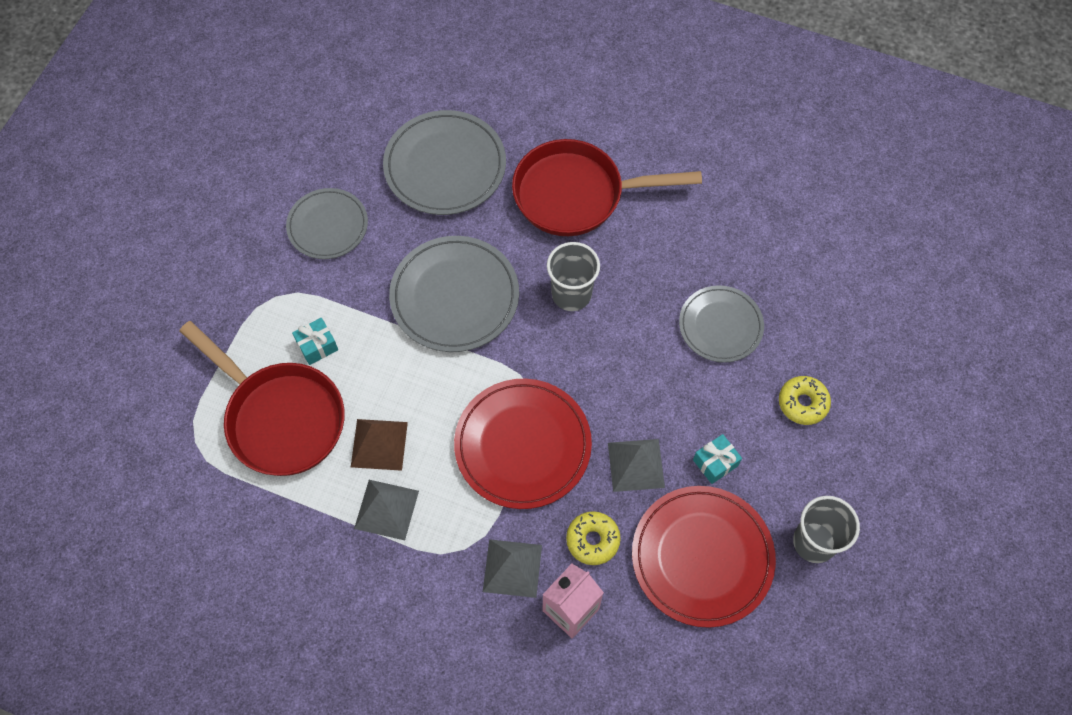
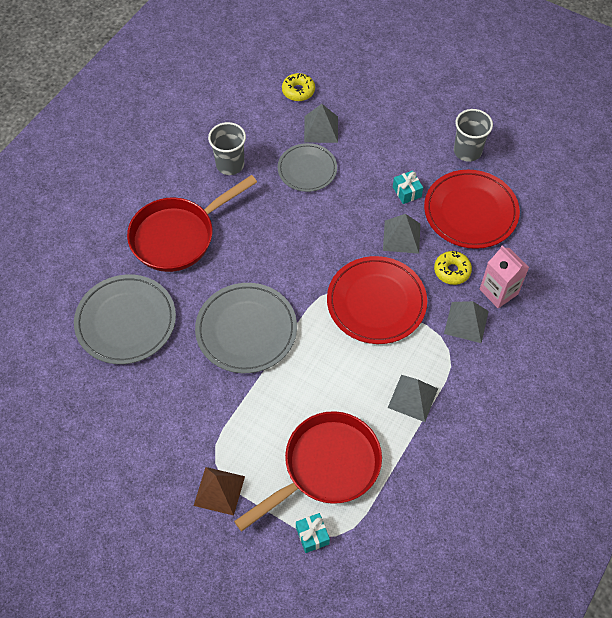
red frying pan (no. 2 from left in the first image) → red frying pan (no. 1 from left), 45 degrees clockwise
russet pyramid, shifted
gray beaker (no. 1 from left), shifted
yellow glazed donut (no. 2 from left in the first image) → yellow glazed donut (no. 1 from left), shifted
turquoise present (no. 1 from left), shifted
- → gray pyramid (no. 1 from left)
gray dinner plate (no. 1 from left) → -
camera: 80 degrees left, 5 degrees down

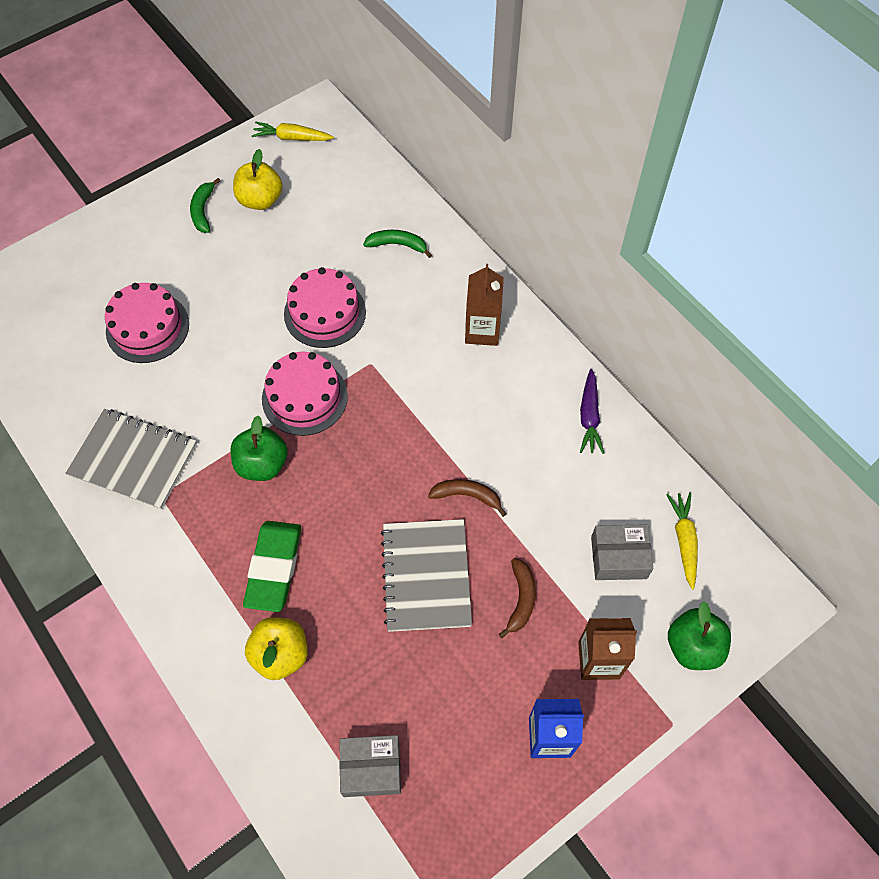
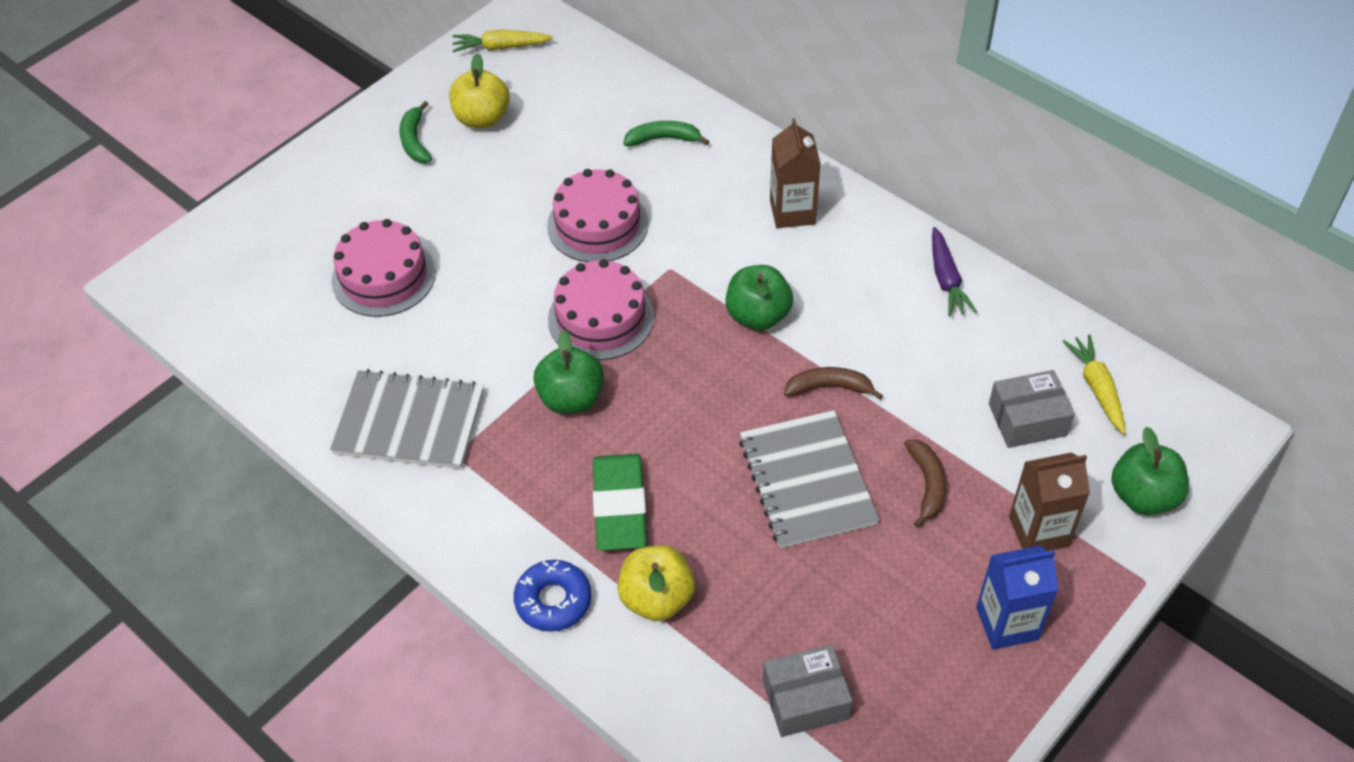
- → cobalt glazed donut
- → emerald apple (no. 2 from left)
camera: 10 degrees left, 10 degrees down

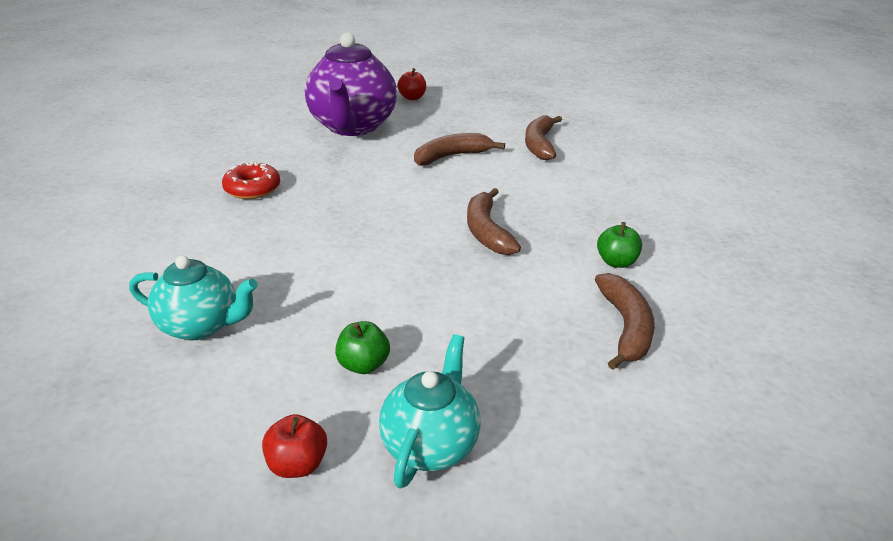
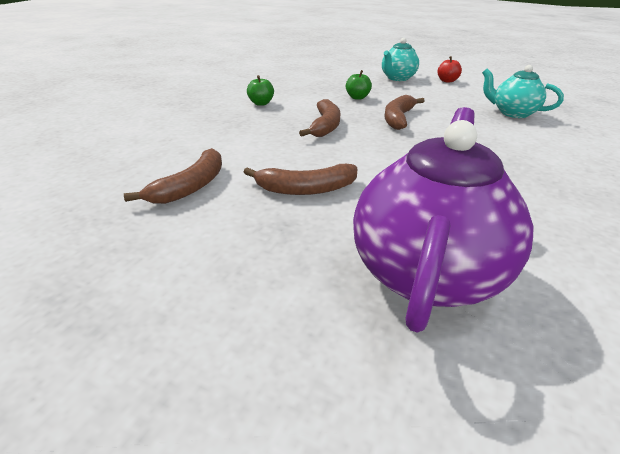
emerald apple (no. 1 from left in the first image) → emerald apple (no. 2 from left), shifted
russet banana (no. 4 from left), shifted
red glazed donut → -
red apple (no. 2 from left) → -
camera: 160 degrees left, 0 degrees up

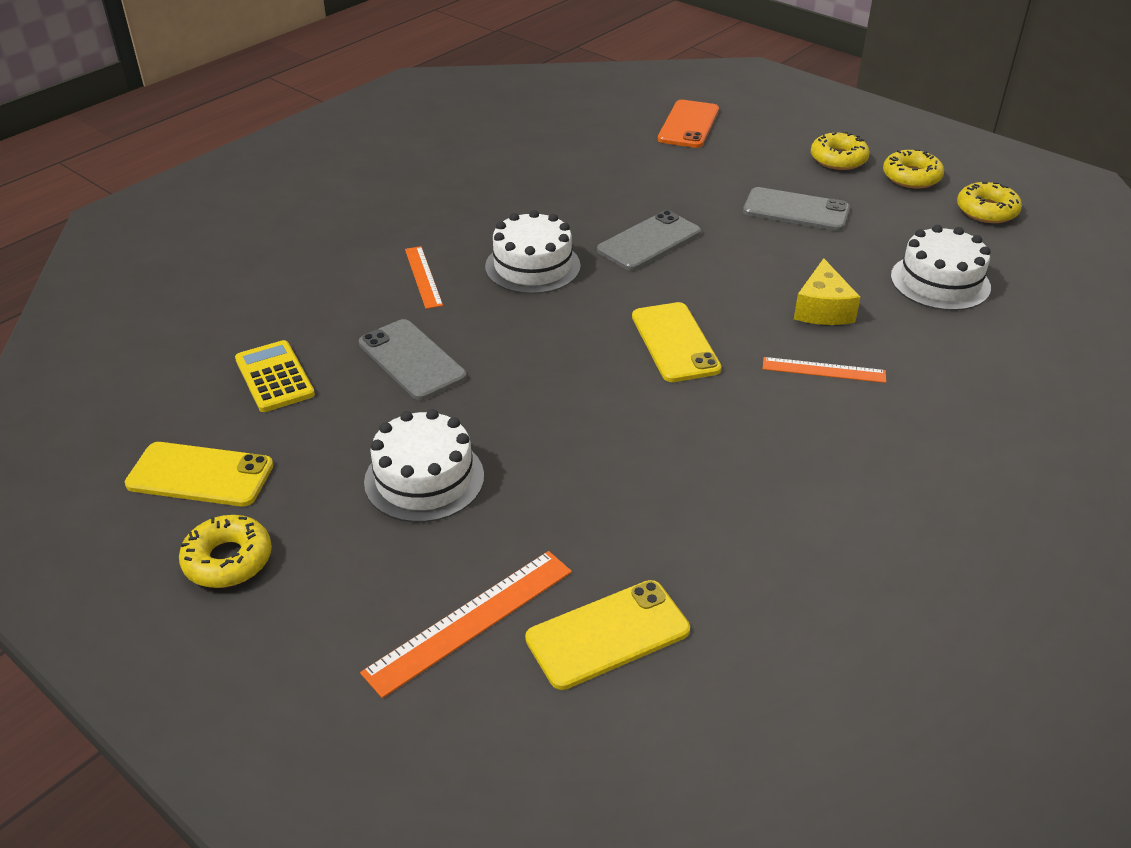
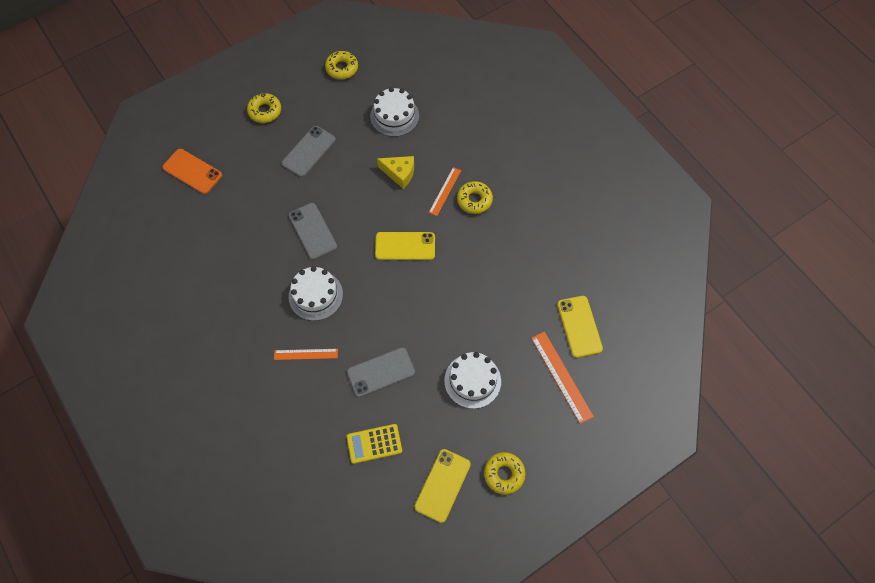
yellow glazed donut (no. 3 from left), shifted
camera: 75 degrees left, 25 degrees up

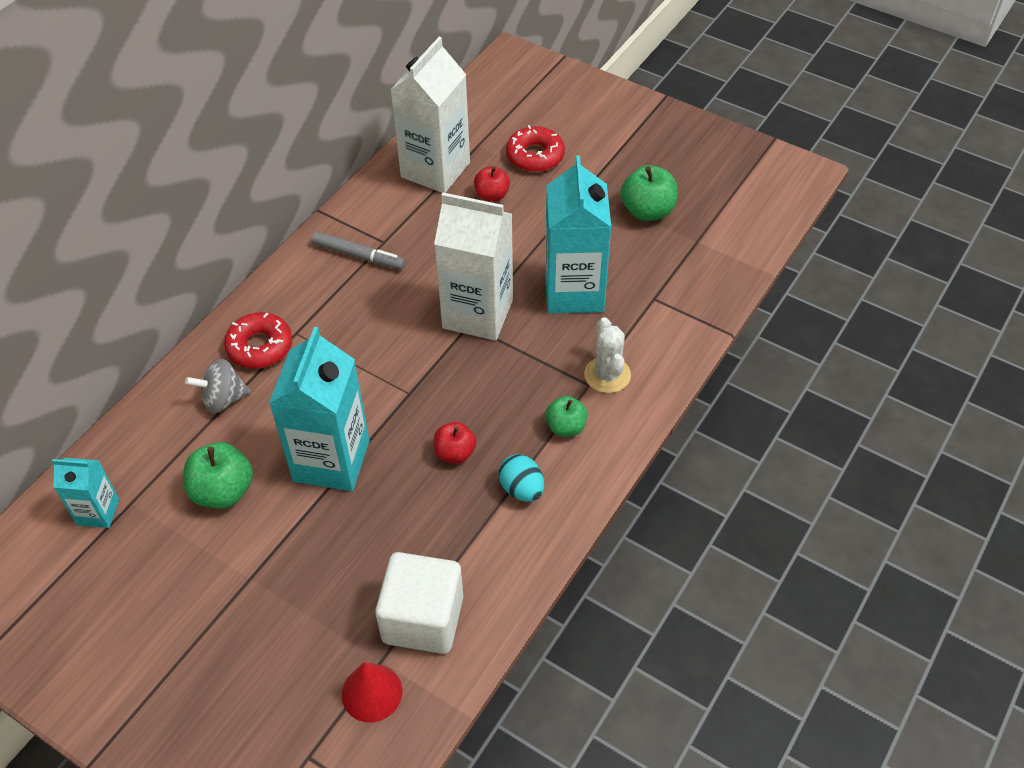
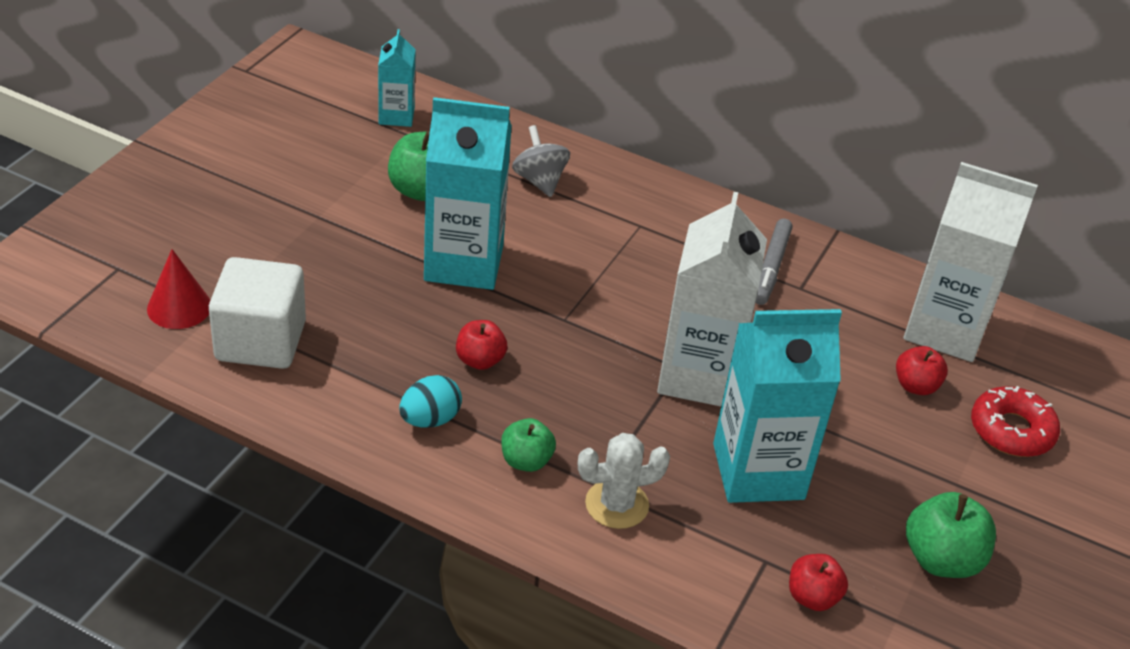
- → red apple (no. 2 from left)
red glazed donut (no. 1 from left) → -
camera: 80 degrees right, 10 degrees down

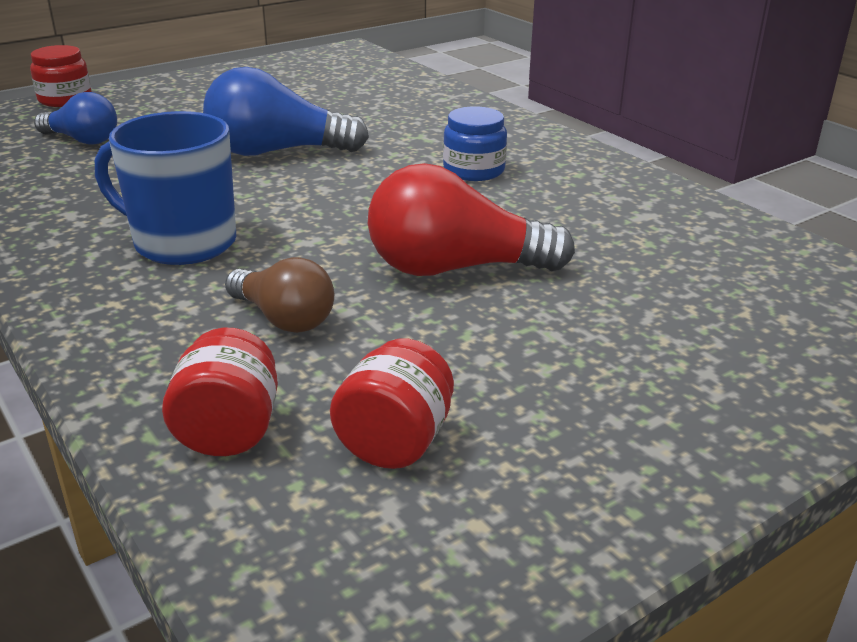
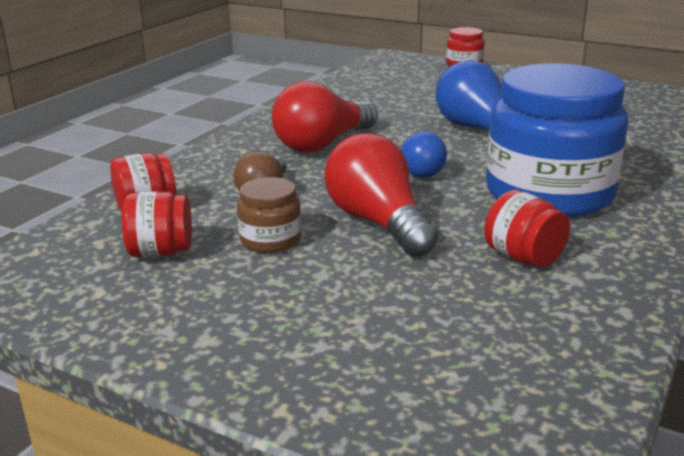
- → russet preserve jar
cobalt mug → red light bulb (no. 1 from left)
cobalt light bulb (no. 1 from left), shifted
- → red preserve jar (no. 4 from left)
cobalt preserve jar, x2.28
camera: 65 degrees right, 5 degrees down

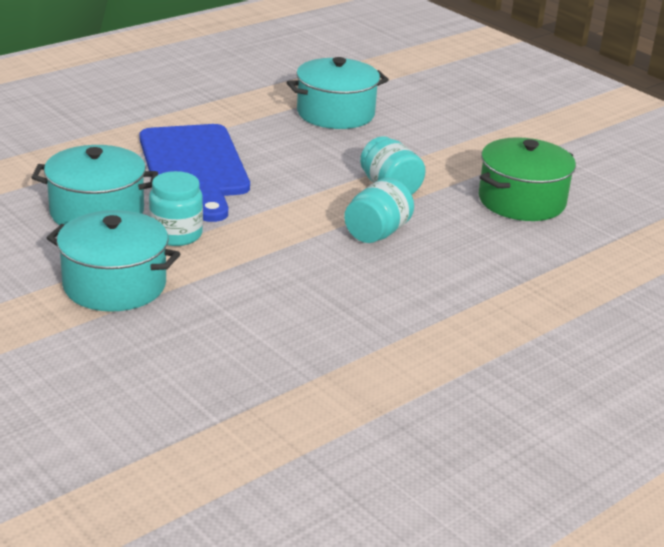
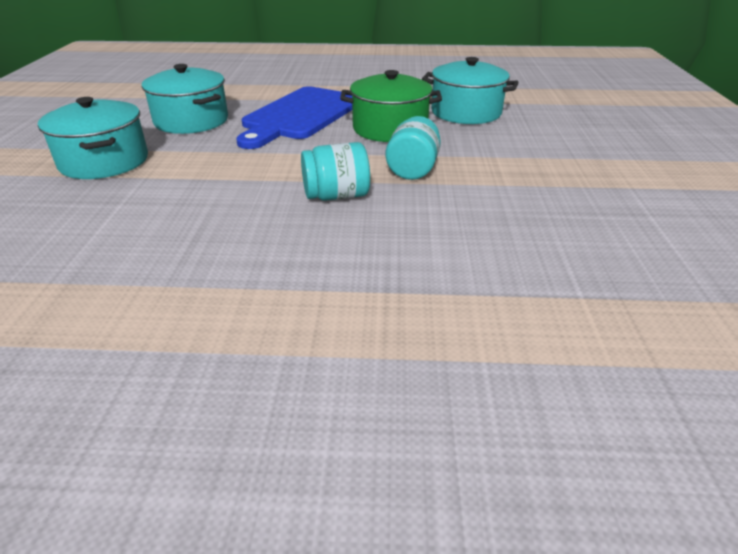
emerald stockpot, shifted
turquoise preserve jar (no. 1 from left) → -
camera: 45 degrees right, 5 degrees up

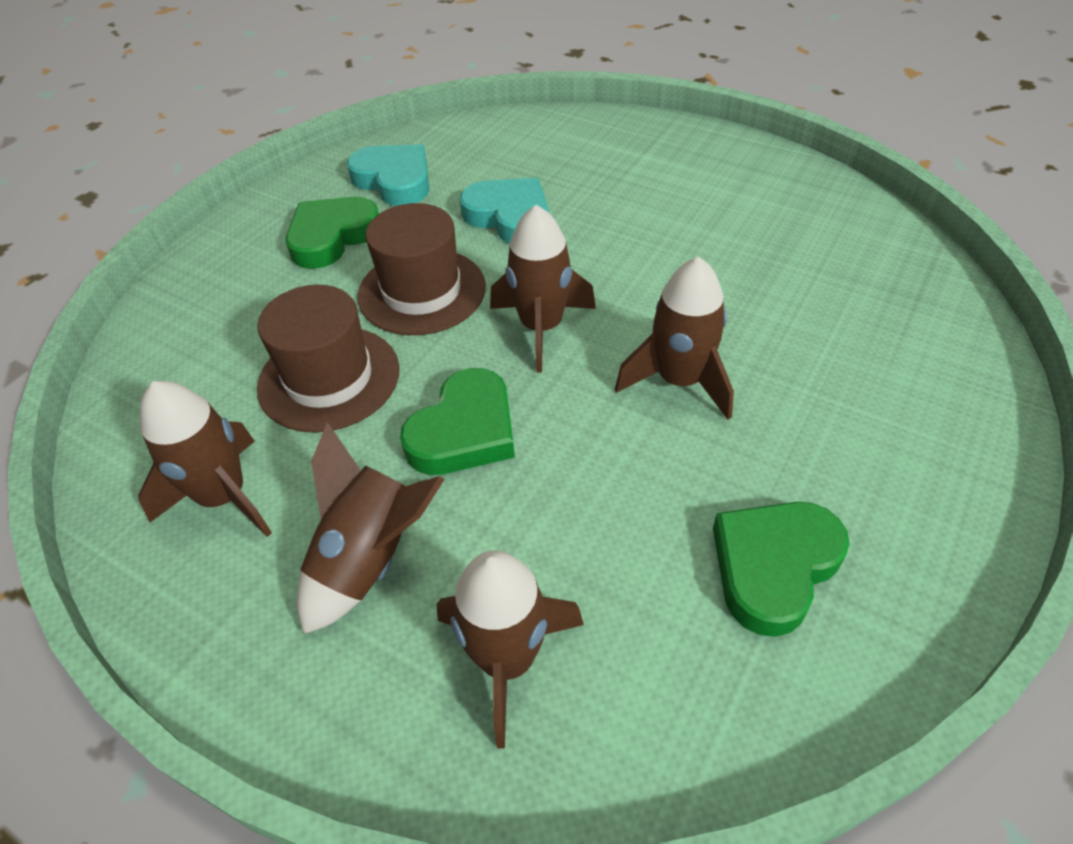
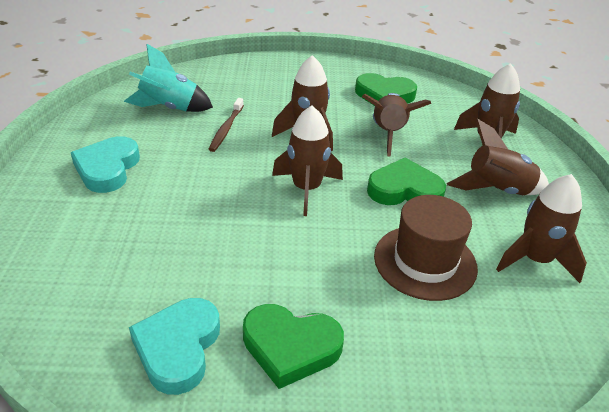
turquoise heart (no. 2 from left in the first image) → turquoise heart (no. 1 from left), shifted
- → turquoise spaceship
- → russet dental brush
- → russet spaceship (no. 3 from left)
russet top hat (no. 2 from left) → -
camera: 125 degrees left, 10 degrees down

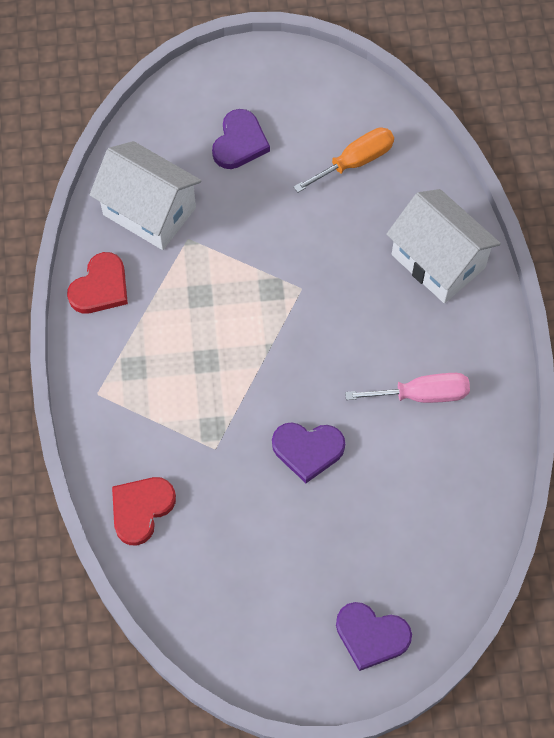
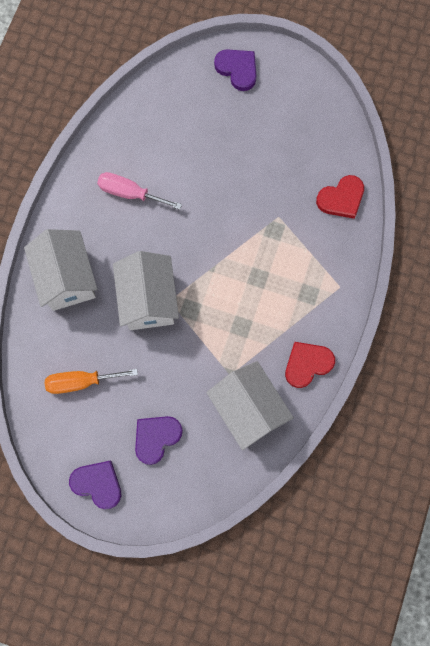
violet heart (no. 2 from left in the first image) → violet heart (no. 1 from left), shifted
- → pure white toy house (no. 2 from left)
camera: 155 degrees left, 10 degrees up

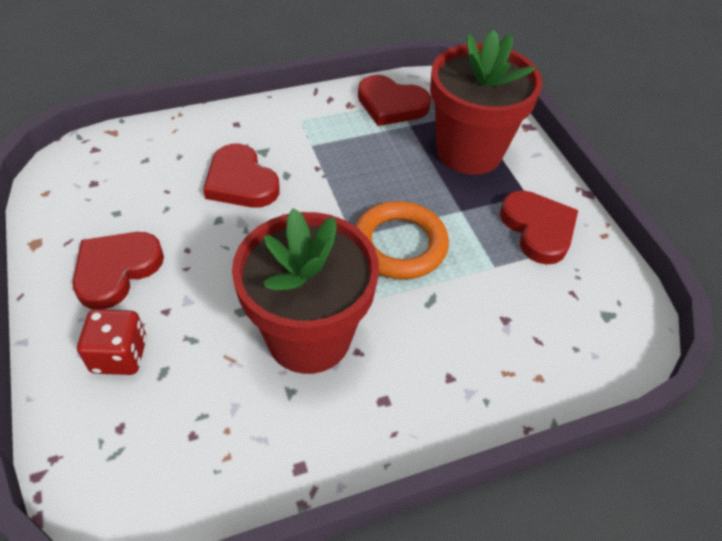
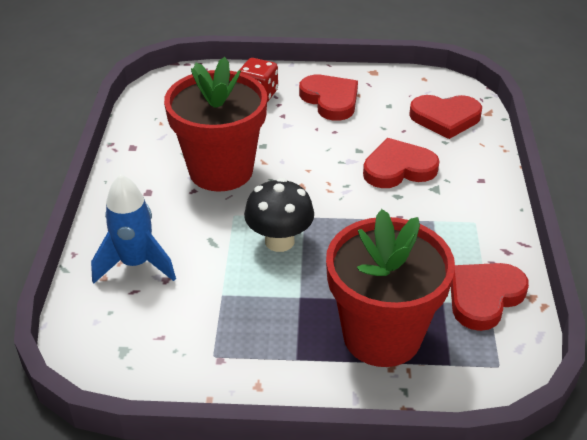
- → cobalt spaceship
orange ring → jet-black toadstool
red heart (no. 4 from left in the first image) → red heart (no. 3 from left), shifted
camera: 115 degrees right, 10 degrees down

